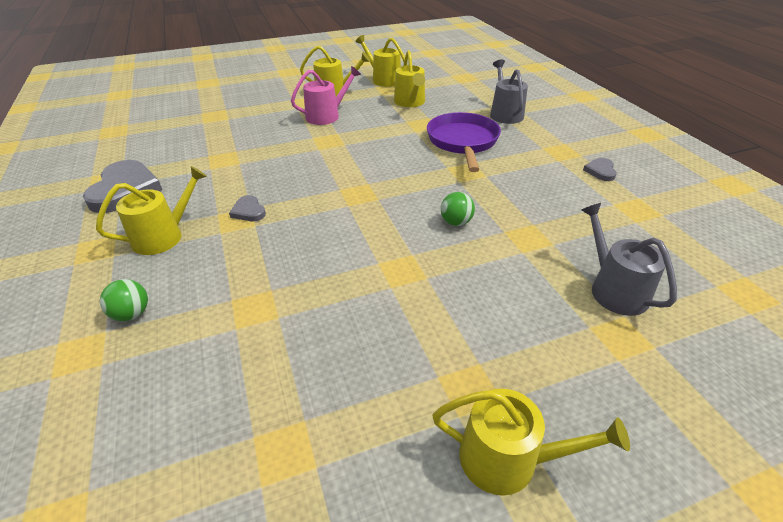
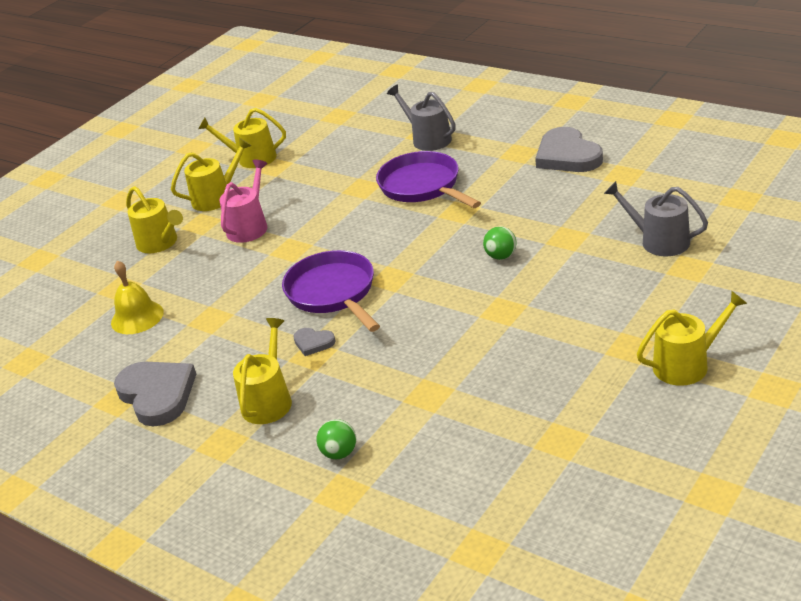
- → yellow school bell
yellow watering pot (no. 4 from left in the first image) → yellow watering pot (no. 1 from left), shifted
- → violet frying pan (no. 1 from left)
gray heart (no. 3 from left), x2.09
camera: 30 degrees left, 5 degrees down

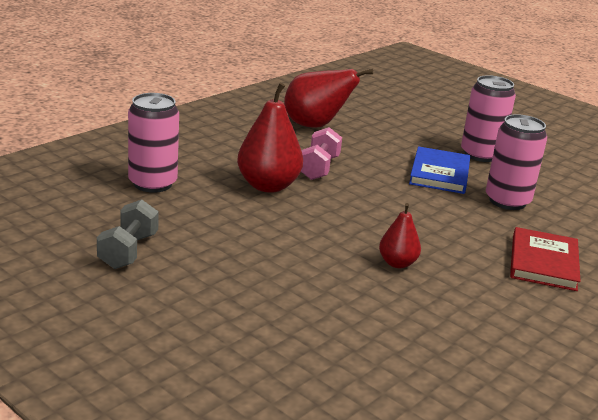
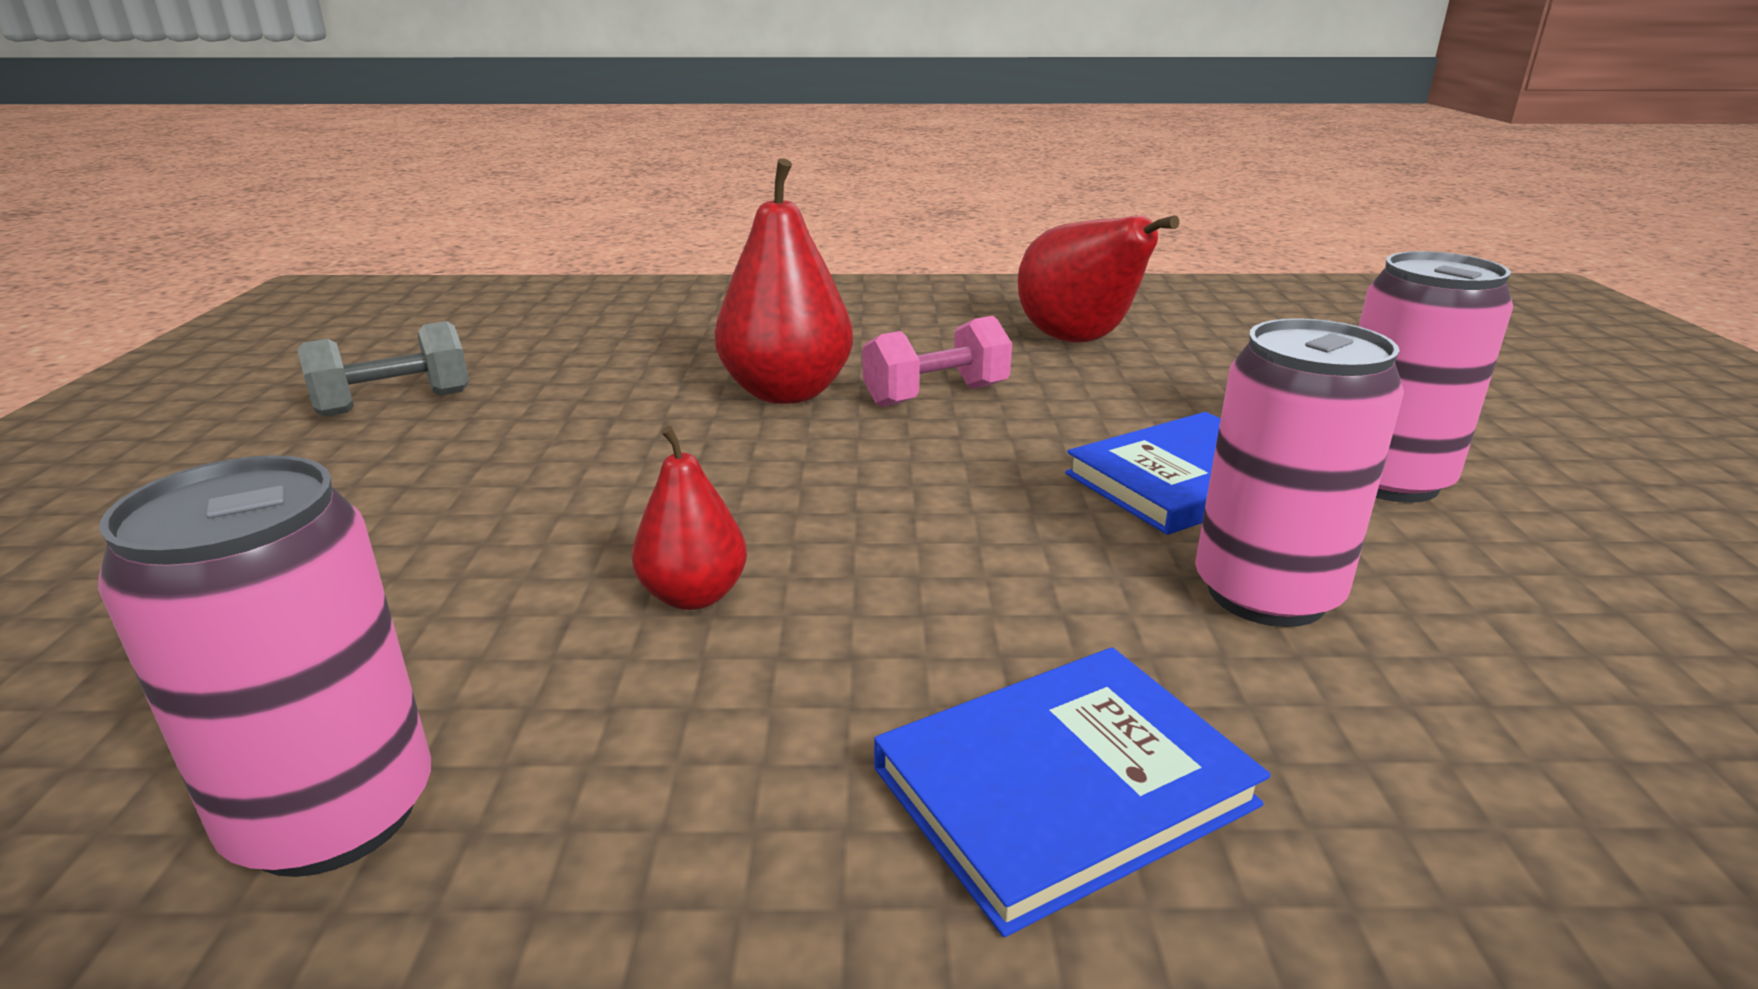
pink tin (no. 1 from left), shifted
red hardback → cobalt hardback (no. 1 from left)
camera: 50 degrees right, 0 degrees up

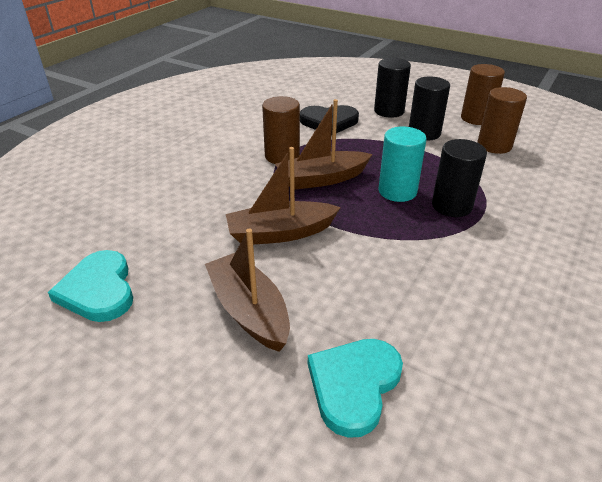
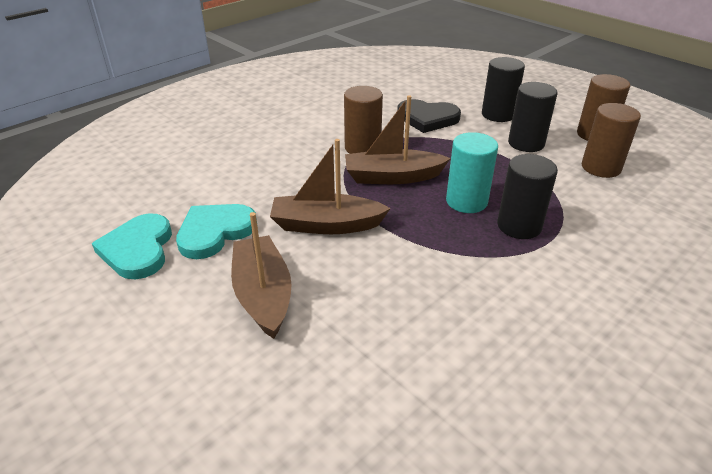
turquoise heart (no. 2 from left), shifted
camera: 15 degrees right, 0 degrees up

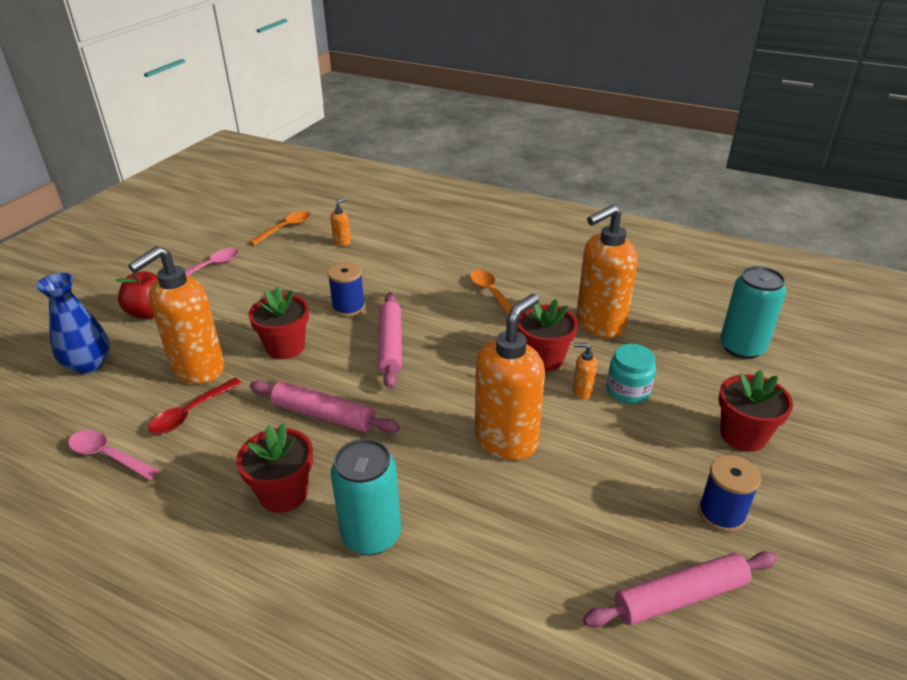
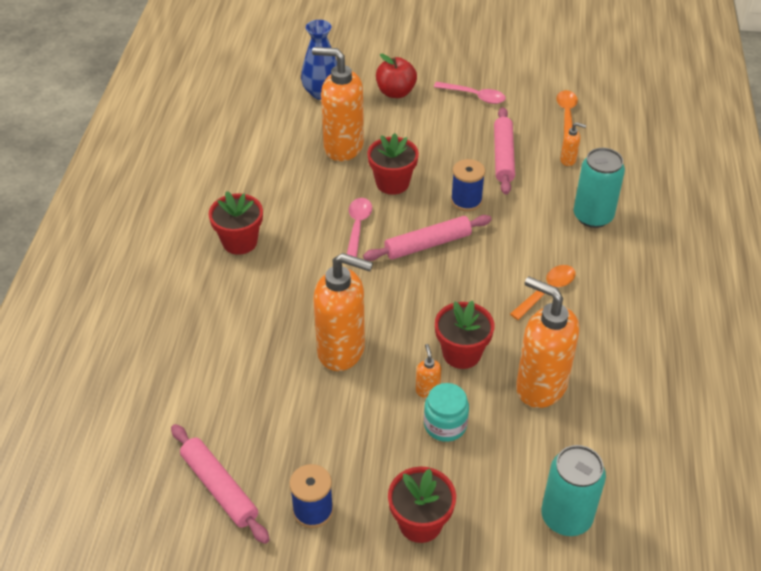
pink teaspoon (no. 1 from left), shifted
pink pastry roller (no. 1 from left in the first image) → pink pastry roller (no. 3 from left), shifted
orange teaspoon (no. 1 from left in the first image) → orange teaspoon (no. 2 from left), 105 degrees counterclockwise
turquoise tin (no. 1 from left in the first image) → turquoise tin (no. 2 from left), shifted
red teaspoon → -
camera: 70 degrees right, 10 degrees up

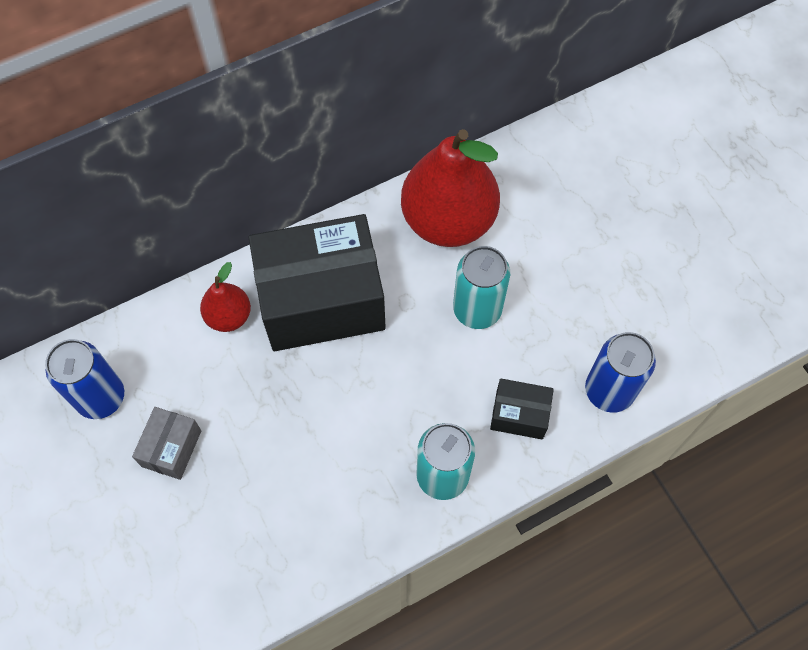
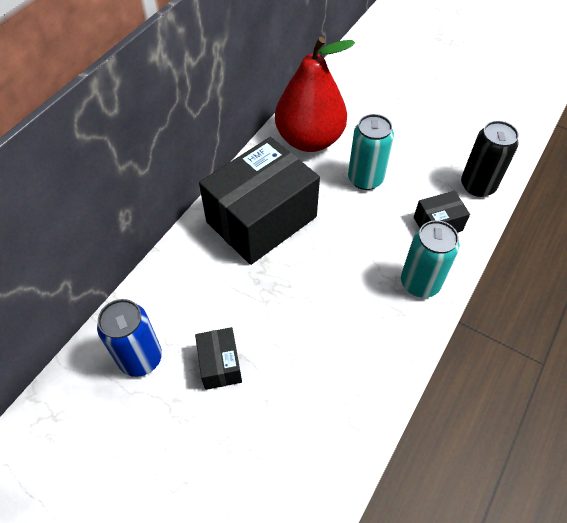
gray box → jet-black box (no. 1 from left)
cobalt tin (no. 2 from left) → jet-black tin
red pear fruit (no. 1 from left) → -
camera: 30 degrees left, 10 degrees down

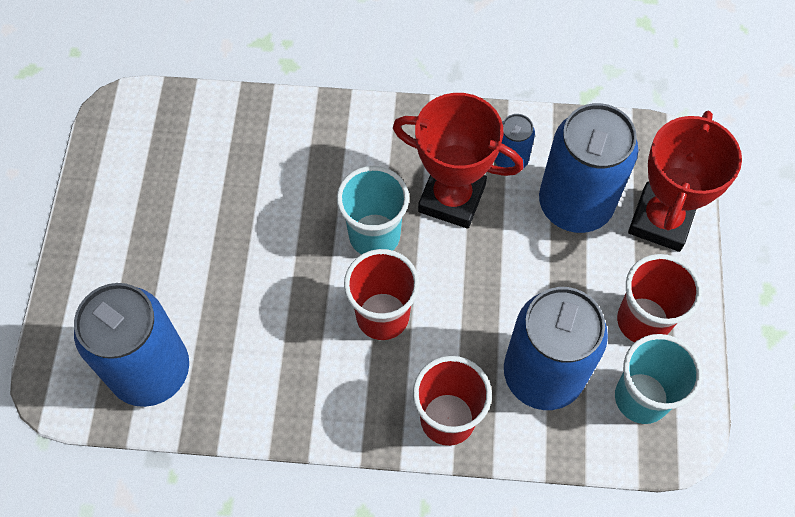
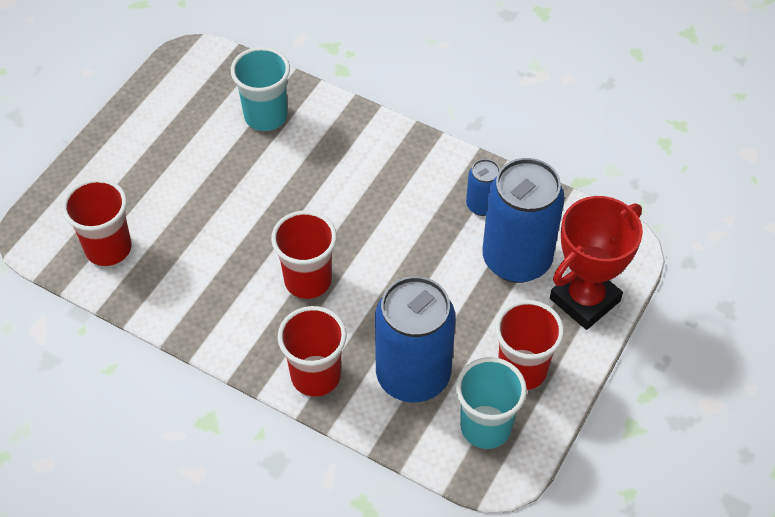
cobalt tin (no. 1 from left) → red beaker (no. 1 from left)
turquoise beaker (no. 1 from left), shifted
red award cup (no. 1 from left) → -
camera: 25 degrees right, 10 degrees down

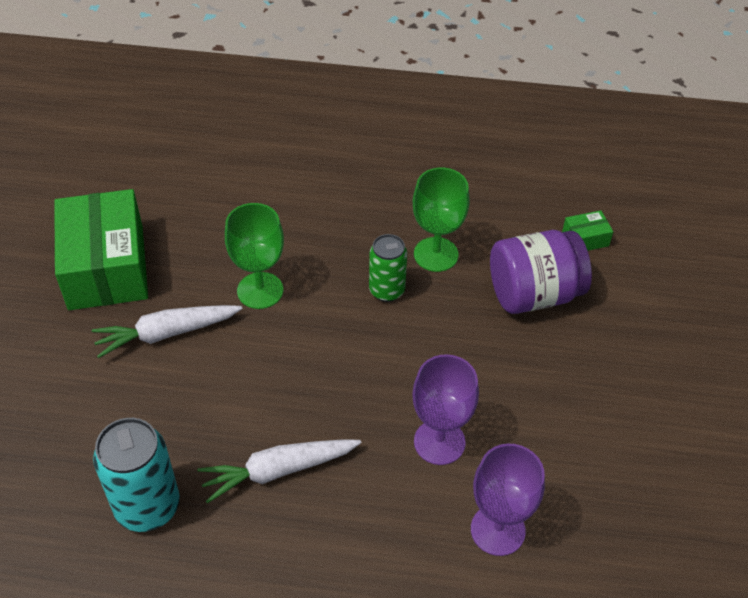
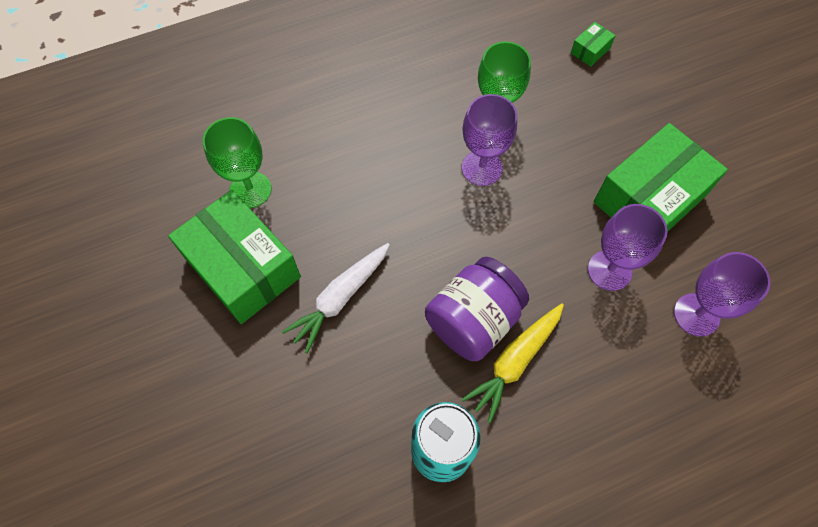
emerald chalice (no. 1 from left), shifted
violet preserve jar, shifted
pure white root vegetable (no. 2 from left) → yellow root vegetable
emerald tin → violet chalice (no. 1 from left)
- → emerald box (no. 3 from left)
camera: 30 degrees left, 15 degrees up

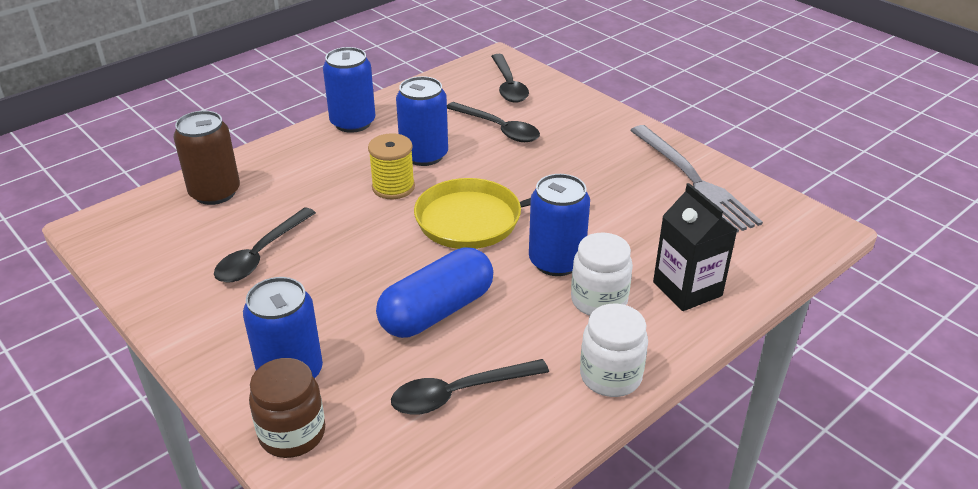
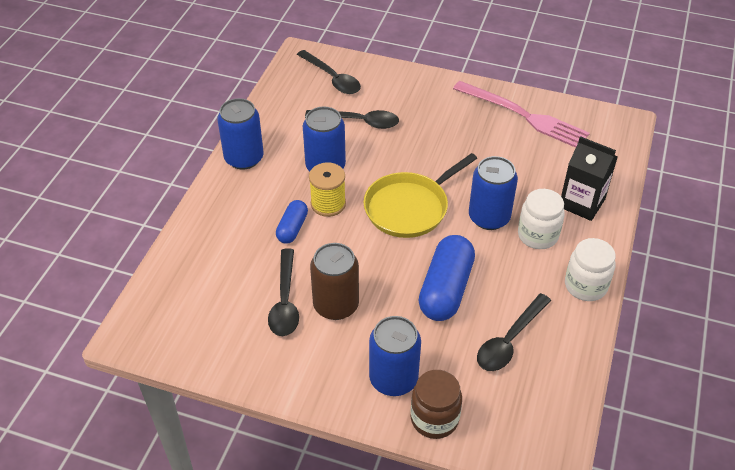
- → cobalt pill shape (no. 1 from left)
russet tin, shifted
gray fork → pink fork
camera: 30 degrees left, 10 degrees up

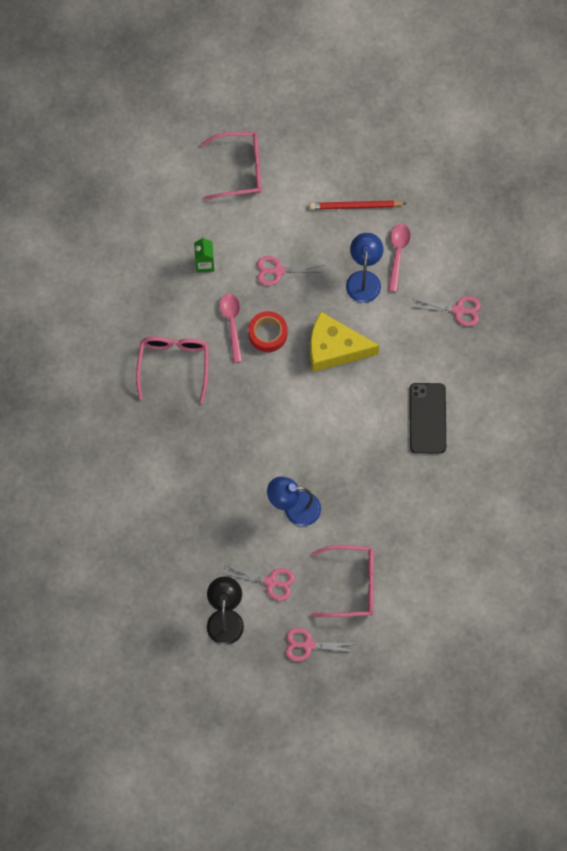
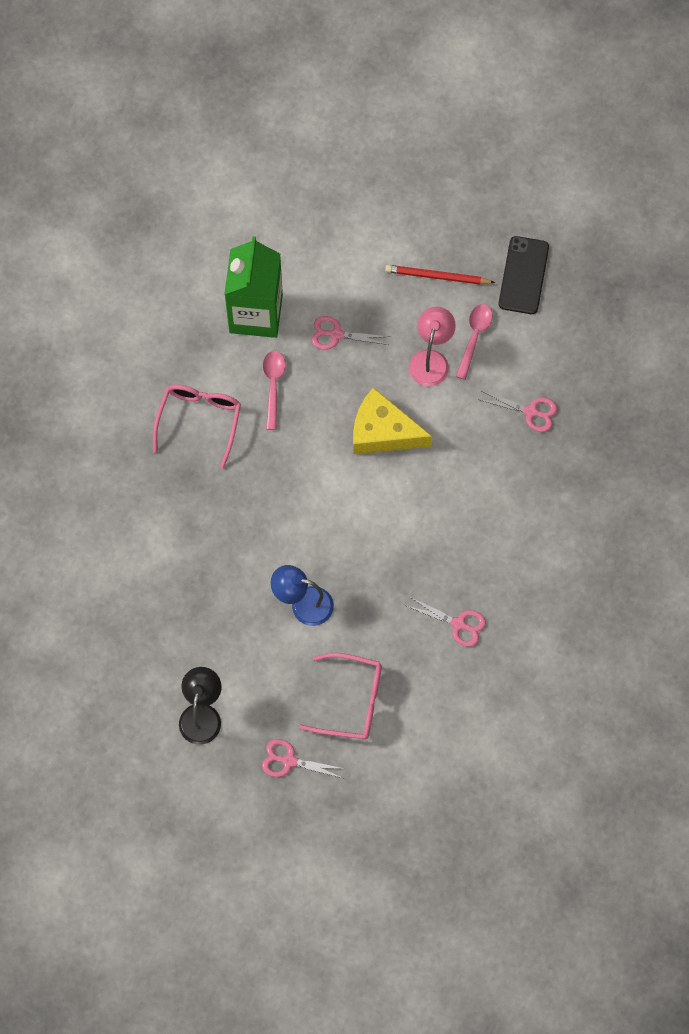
emerald carton, x2.38
pink scissors (no. 1 from left in the first image) → pink scissors (no. 3 from left), shifted
cobalt desk lamp (no. 2 from left) → pink desk lamp
jet-black mobile phone, shifted
pink glasses (no. 2 from left) → -
red sticky tape → -
camera: 10 degrees right, 0 degrees up

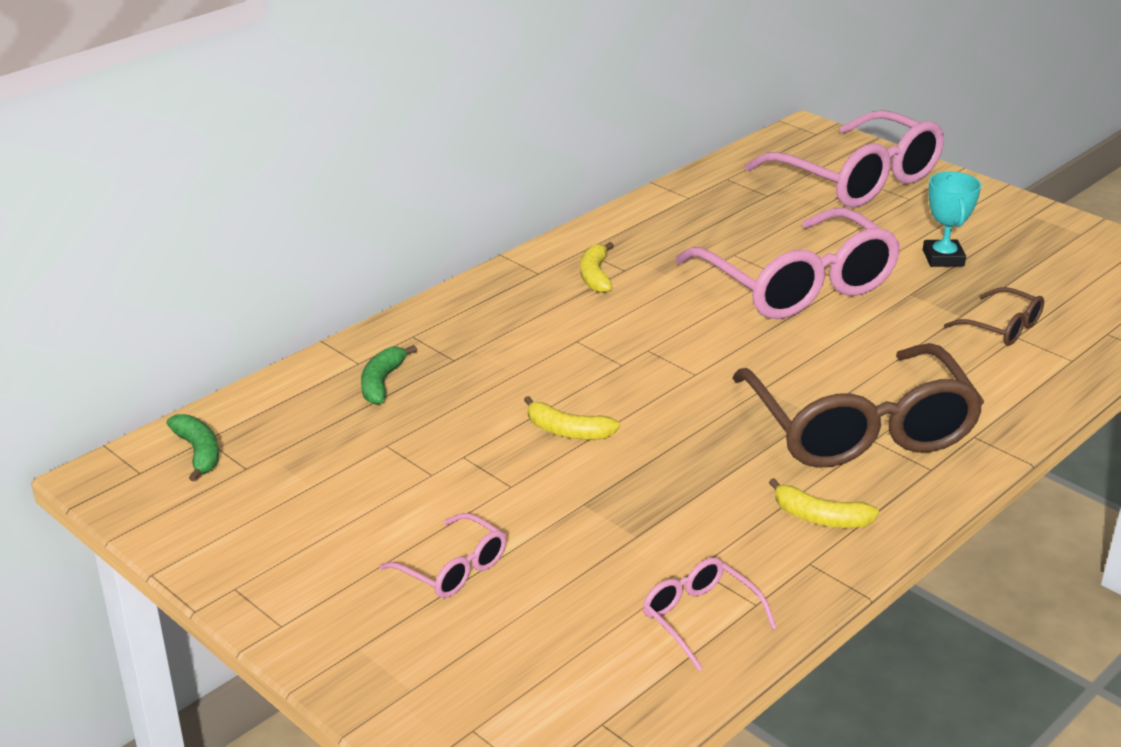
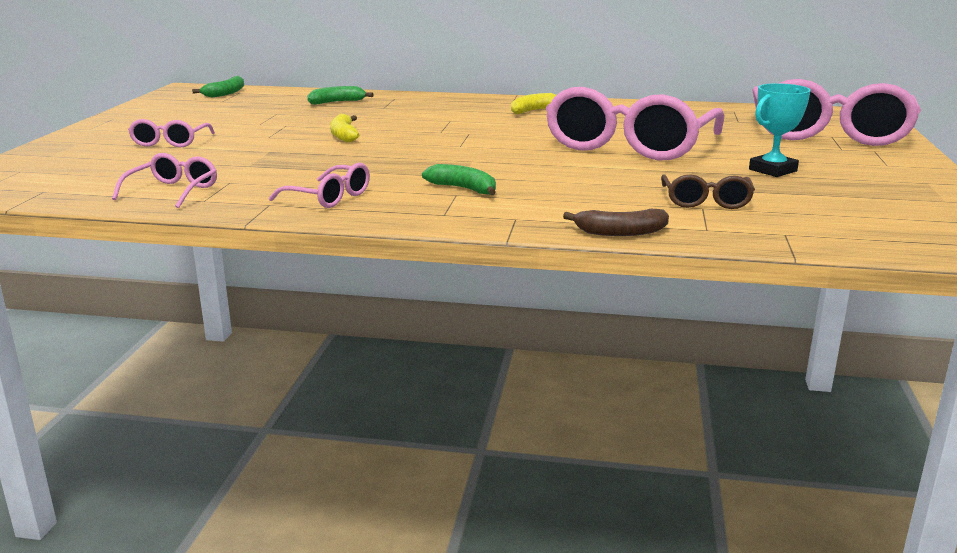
yellow banana (no. 3 from left) → pink glasses (no. 3 from left)
russet glasses (no. 1 from left) → emerald banana (no. 3 from left)
- → russet banana
camera: 55 degrees right, 10 degrees down

